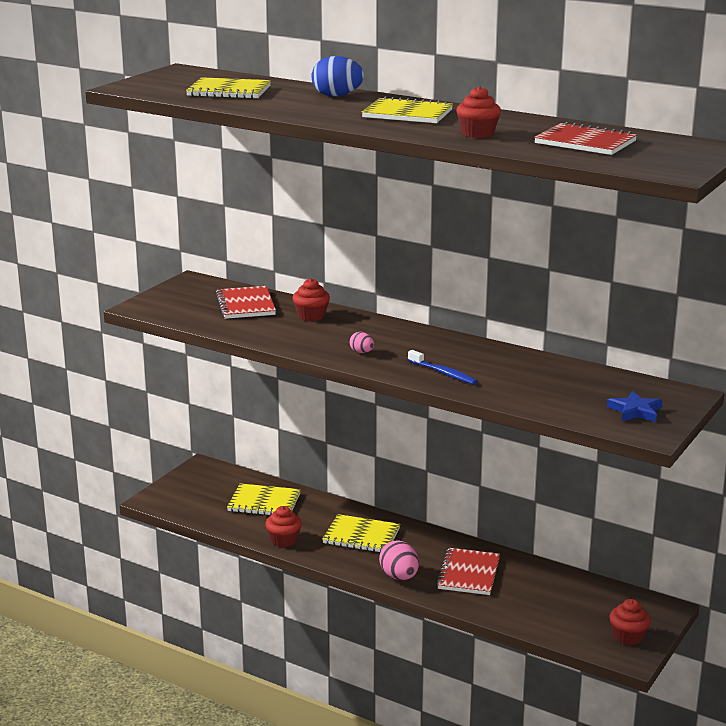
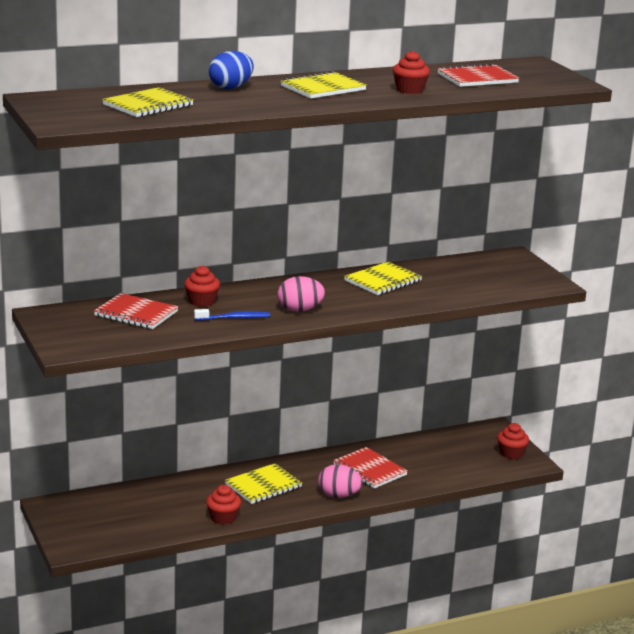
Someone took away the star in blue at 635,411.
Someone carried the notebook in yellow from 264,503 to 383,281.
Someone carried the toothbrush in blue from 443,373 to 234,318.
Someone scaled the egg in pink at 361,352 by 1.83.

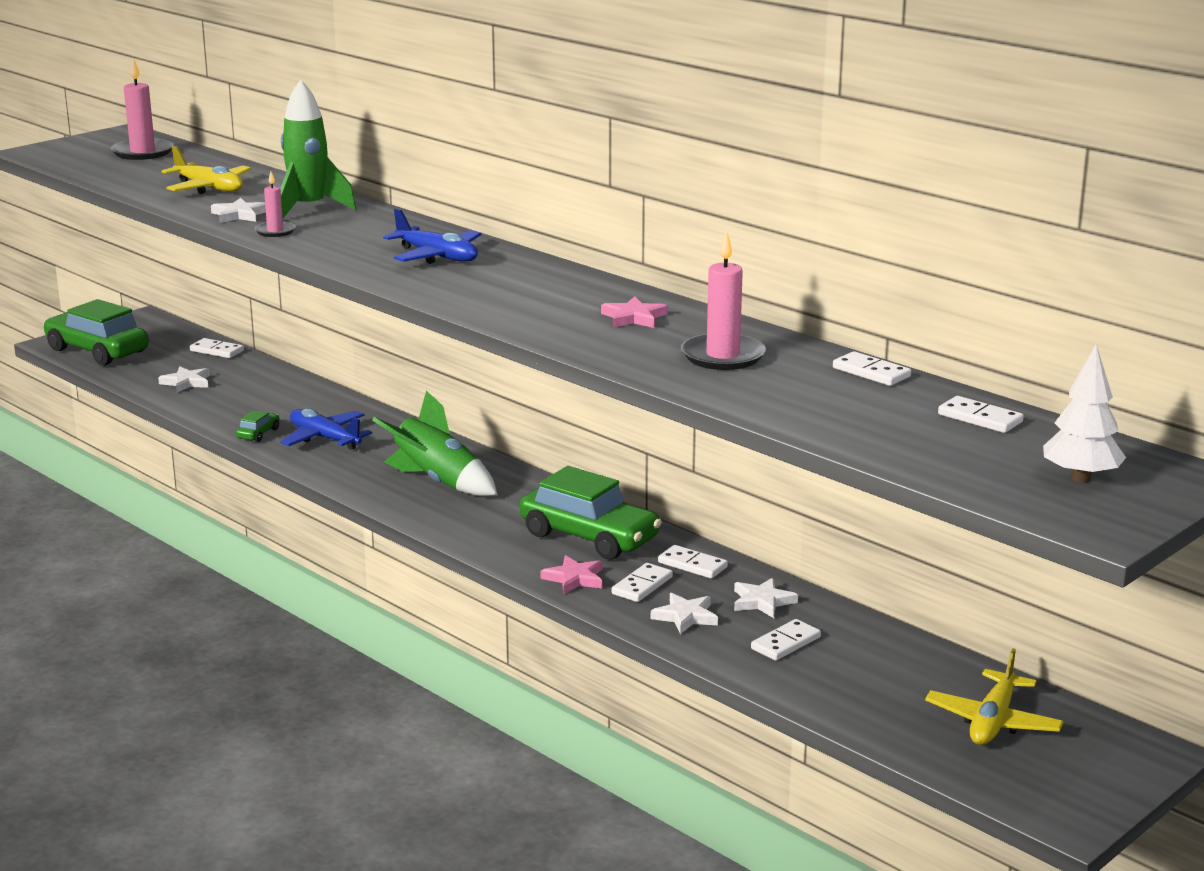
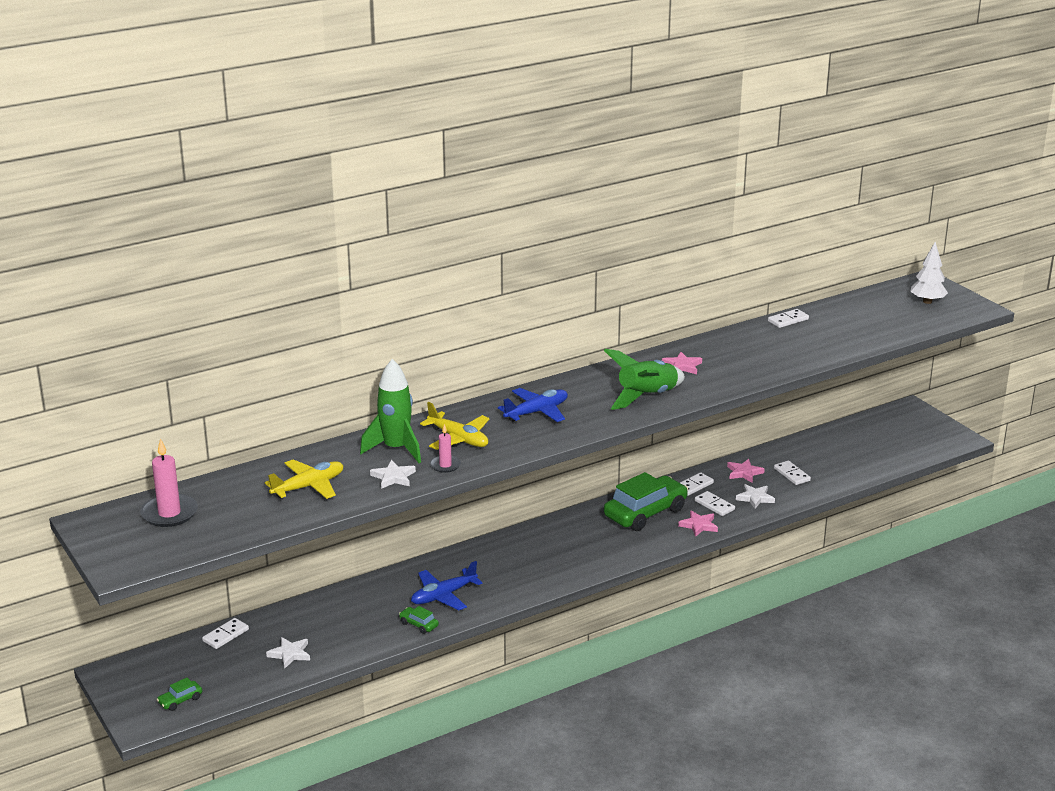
Someone took away the candle in pink at 723,356.
Someone took away the domino in white at 980,418.
Someone carried the rocket in green from 437,481 to 646,397.
Someone carried the plane in yellow from 993,721 to 458,439.
Someone repainted the star in white at 762,601, which became the star in pink at 744,473.
Someone scaled the car in green at 97,351 by 0.42.

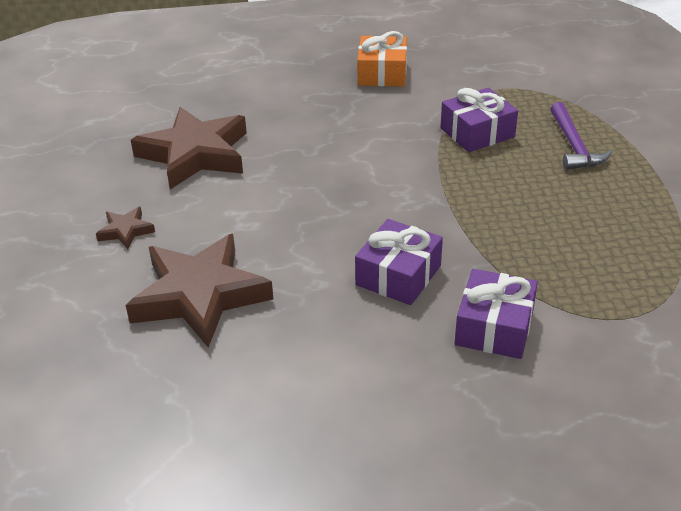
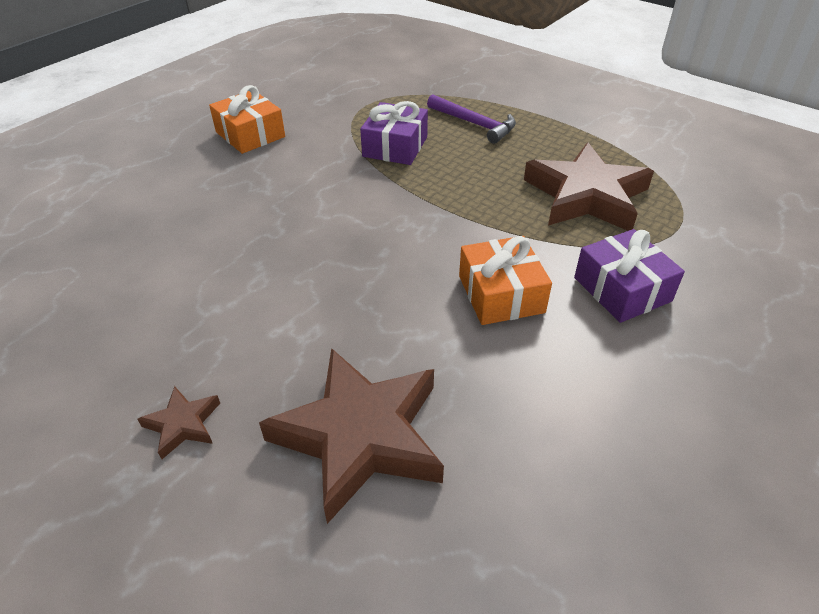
Someone carried the star in brown from 195,154 to 586,196.
Someone repainted the gift in purple at 398,275, which became the gift in orange at 501,294.

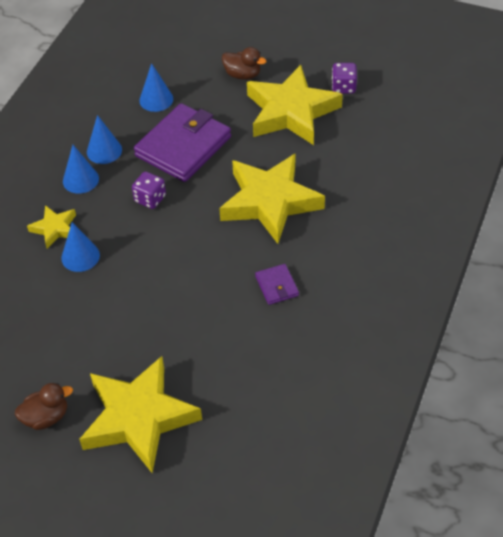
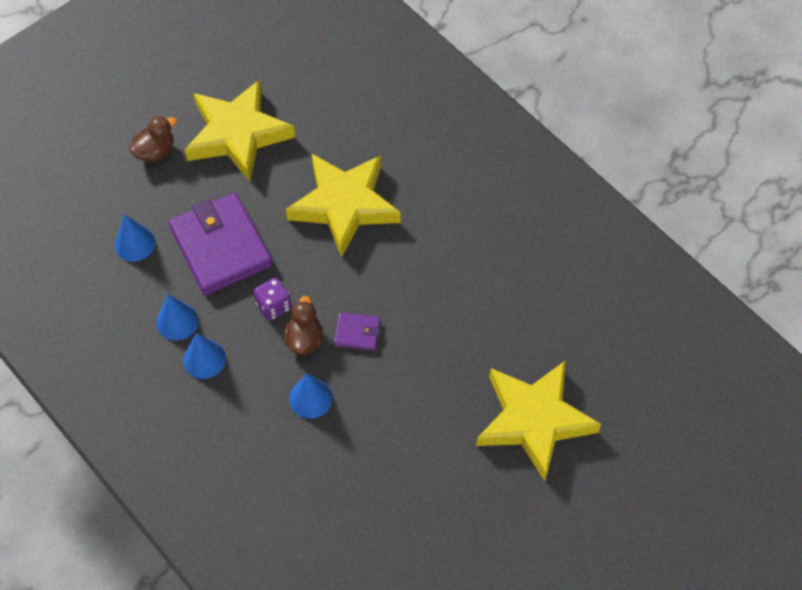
Someone took away the star in yellow at 55,229.
Someone took away the dice in purple at 343,87.
Someone carried the duck in brown from 46,417 to 304,339.
Someone carried the wallet in purple from 277,286 to 357,333.

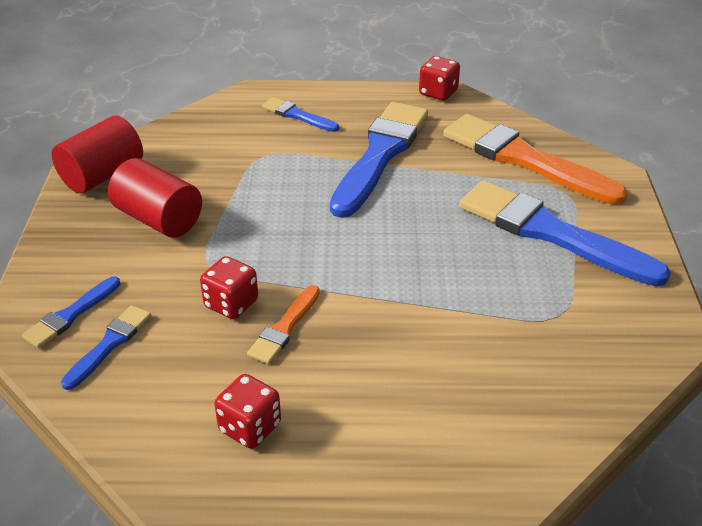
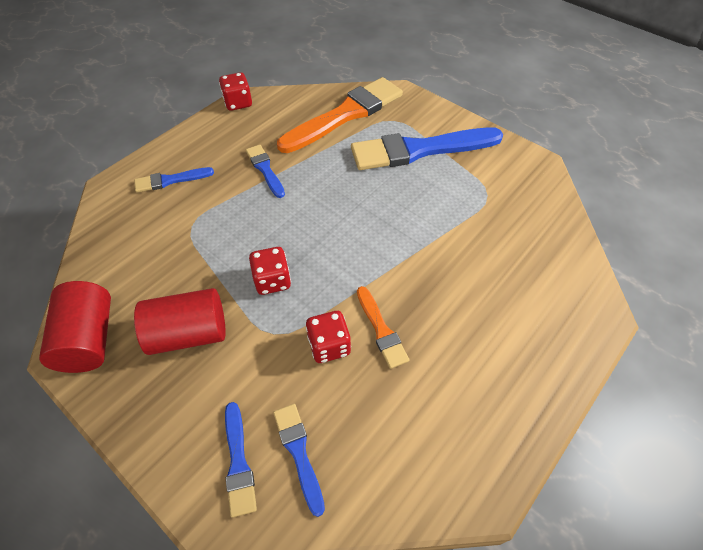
Someone carried the dice in red from 250,427 to 272,280.
Someone rotated the brush in orange at 524,159 by 150 degrees clockwise.
Someone scaled the brush in blue at 380,154 by 0.48.

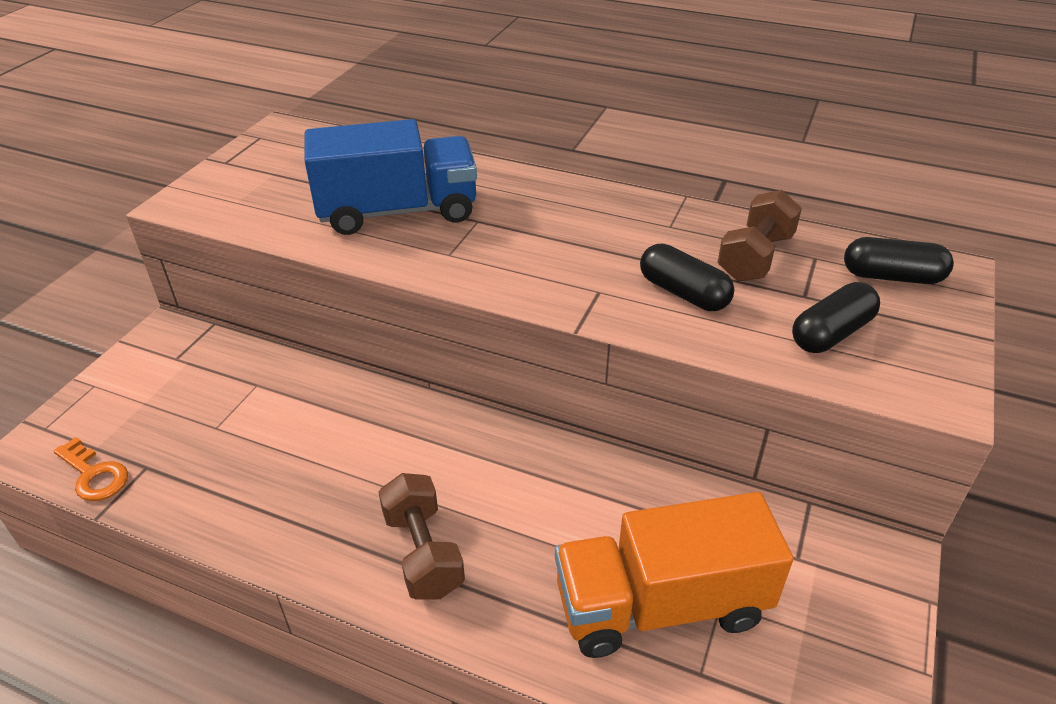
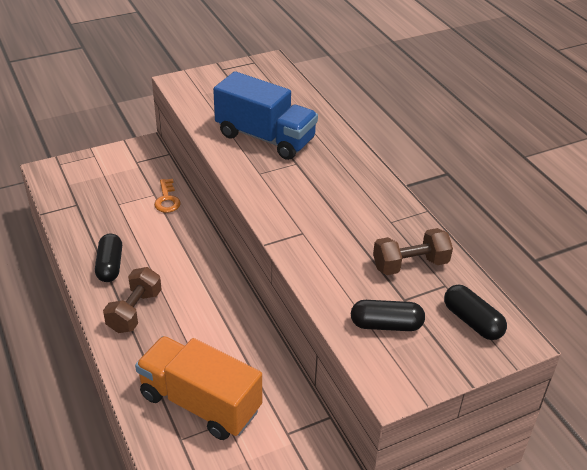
Someone carried the key in orange from 94,475 to 167,199.
Someone carried the capsule in black from 683,293 to 110,266.

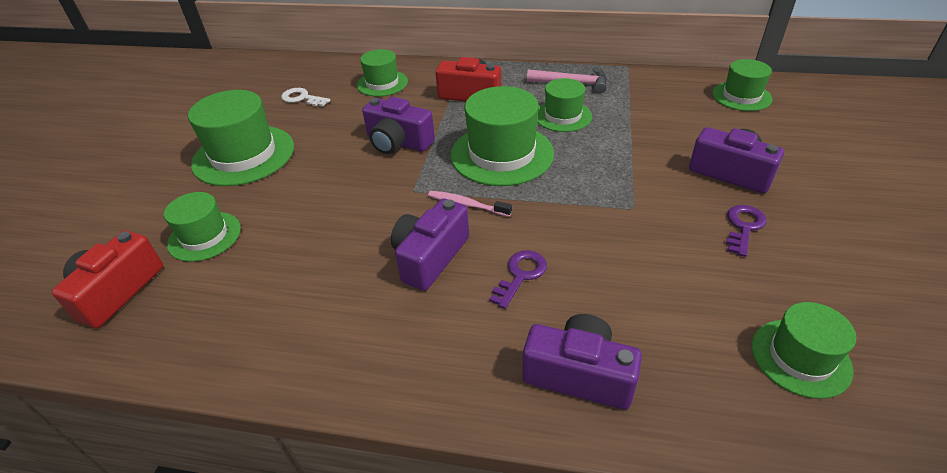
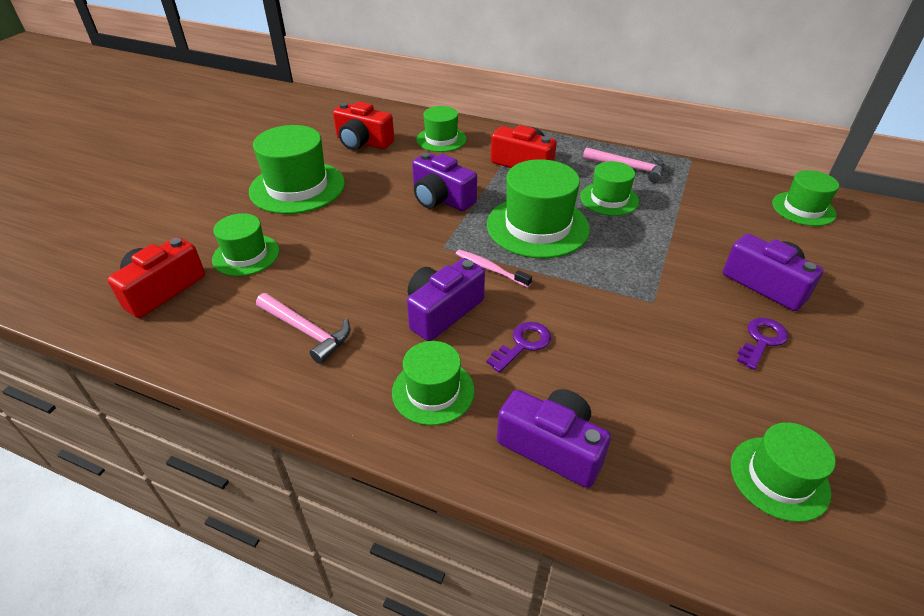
Someone put down the hammer in pink at 306,331.
Someone put down the hat in green at 433,391.
Someone swapped the key in white at 302,98 for the camera in red at 363,142.

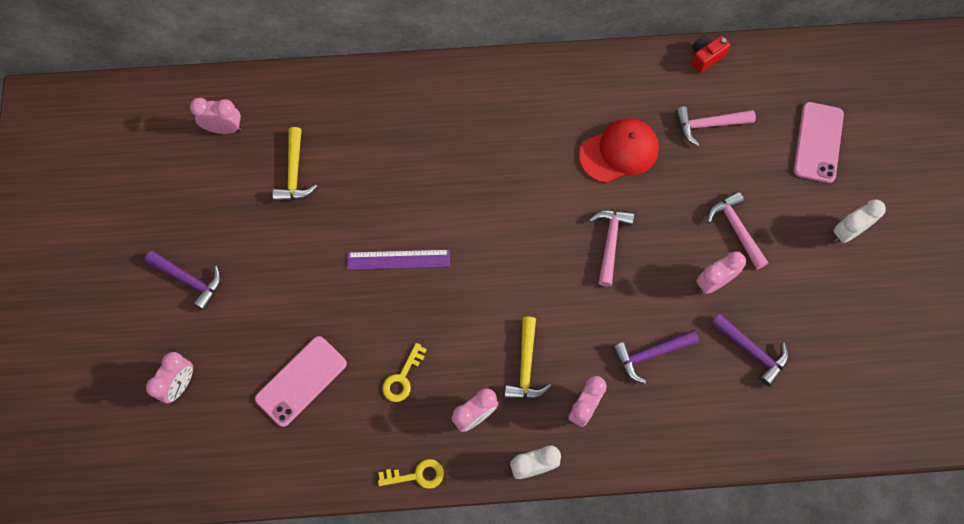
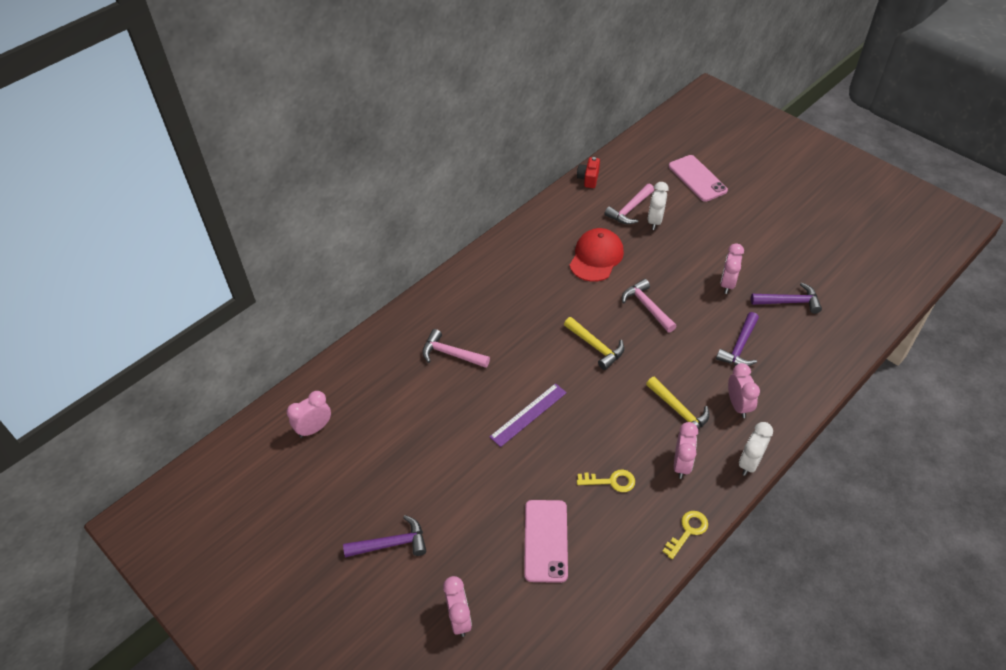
Someone carried the hammer in yellow from 294,173 to 596,347.
Someone carried the hammer in pink from 736,228 to 451,354.
Someone carried the clock in white from 847,232 to 655,221.
Someone rotated the key in yellow at 402,378 by 75 degrees counterclockwise.

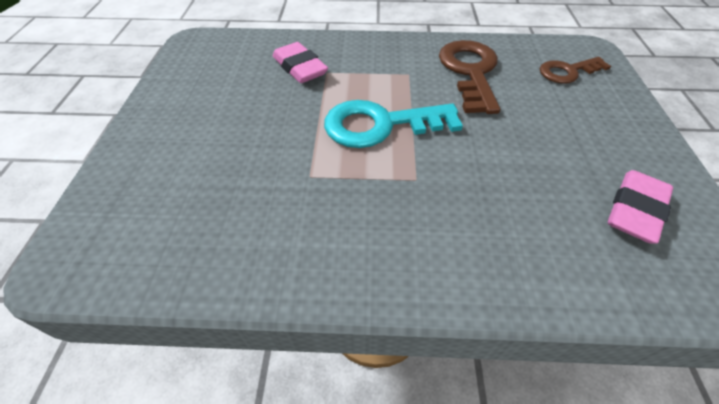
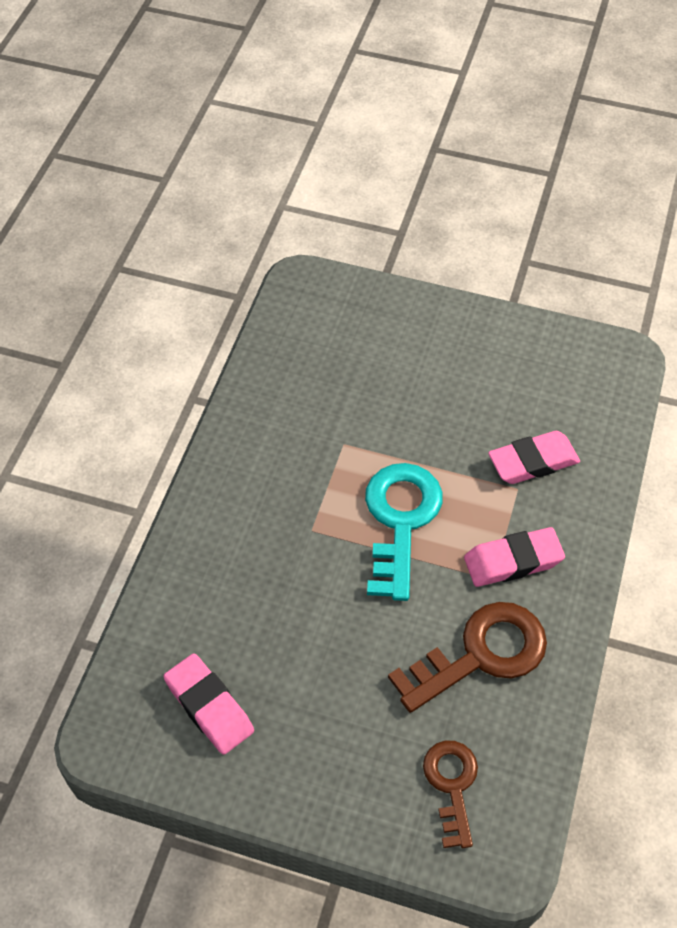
Someone put down the eraser in pink at 513,561.
Someone rotated the key in brown at 470,72 by 45 degrees counterclockwise.

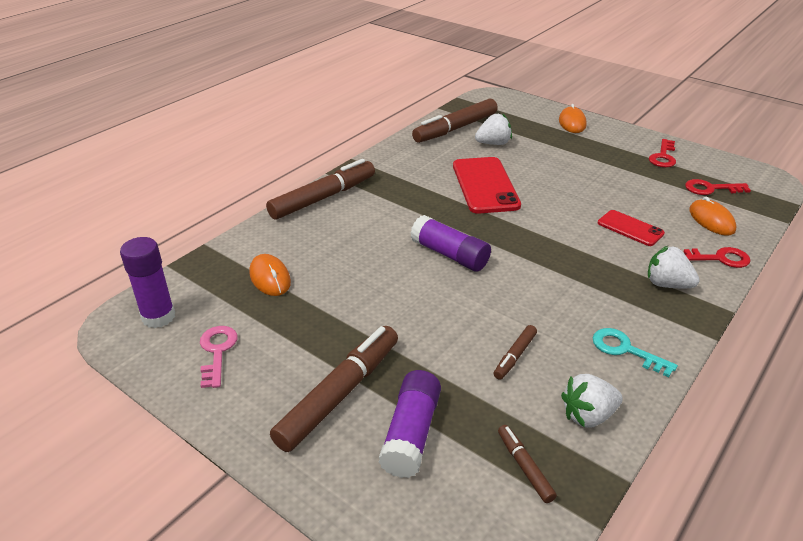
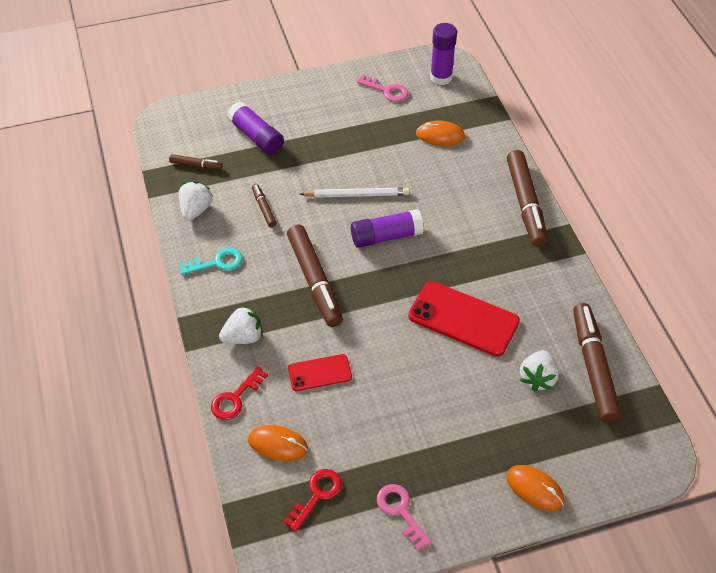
Someone put down the pencil in white at 356,195.
Someone carried the marker in brown from 339,394 to 314,281.
Someone repainted the key in red at 663,157, which became the key in pink at 400,511.

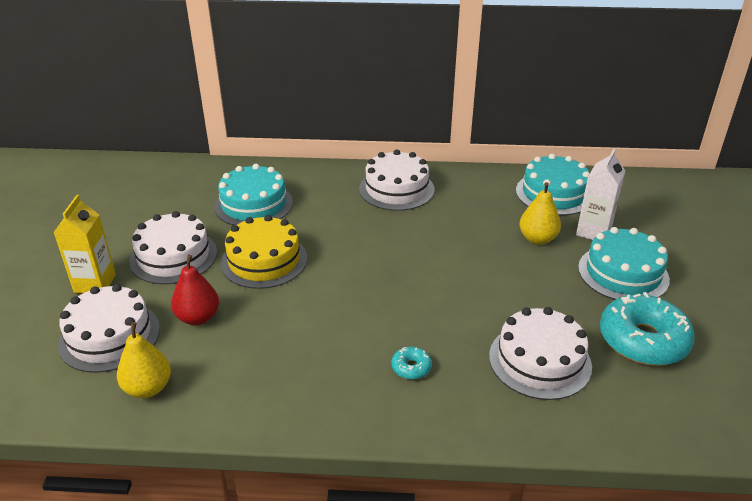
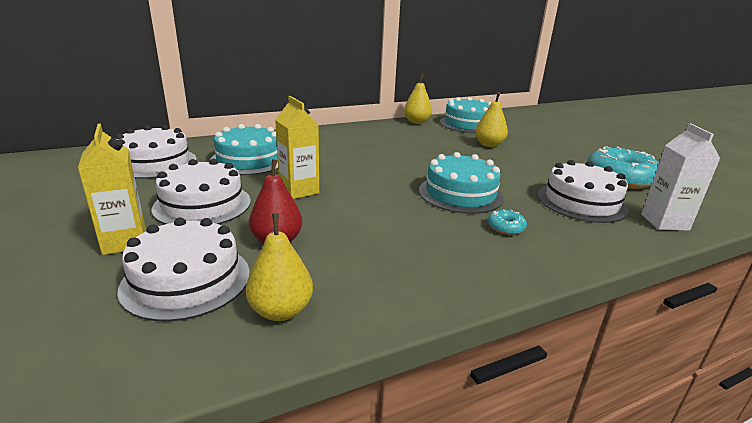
Someone put down the pear in yellow at 417,122.
Someone carried the cake in white from 396,189 to 155,163.
Someone carried the carton in white from 593,232 to 664,222.
Someone carried the cake in turquoise from 623,273 to 460,194.
Someone swapped the cake in yellow at 264,260 for the carton in yellow at 299,191.

